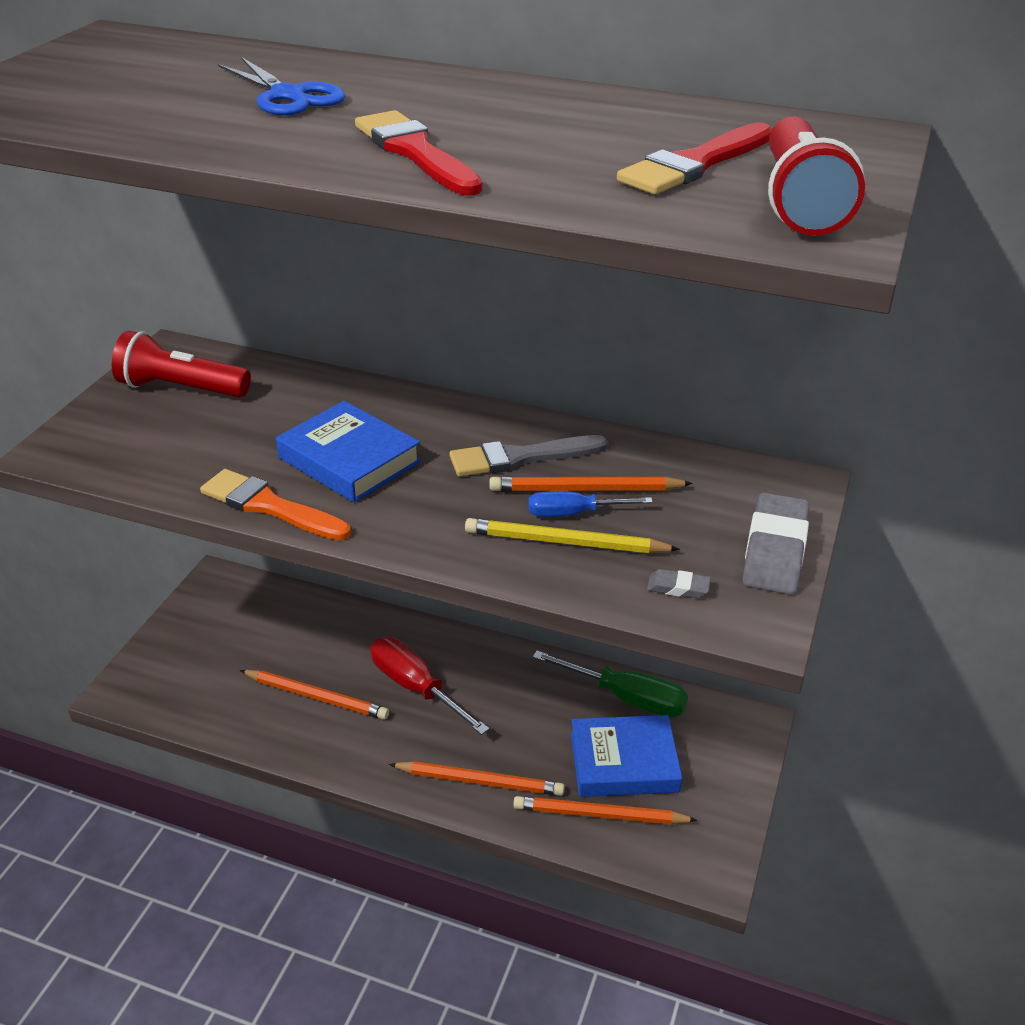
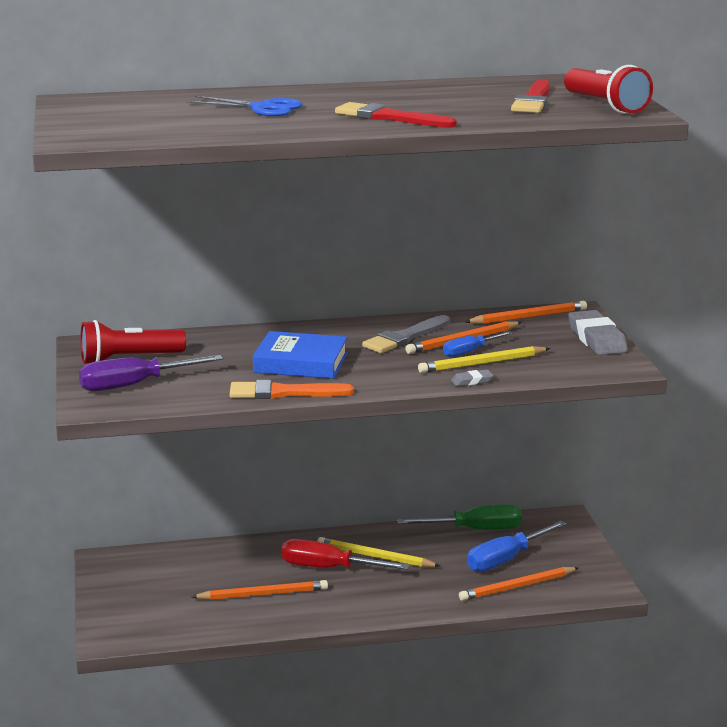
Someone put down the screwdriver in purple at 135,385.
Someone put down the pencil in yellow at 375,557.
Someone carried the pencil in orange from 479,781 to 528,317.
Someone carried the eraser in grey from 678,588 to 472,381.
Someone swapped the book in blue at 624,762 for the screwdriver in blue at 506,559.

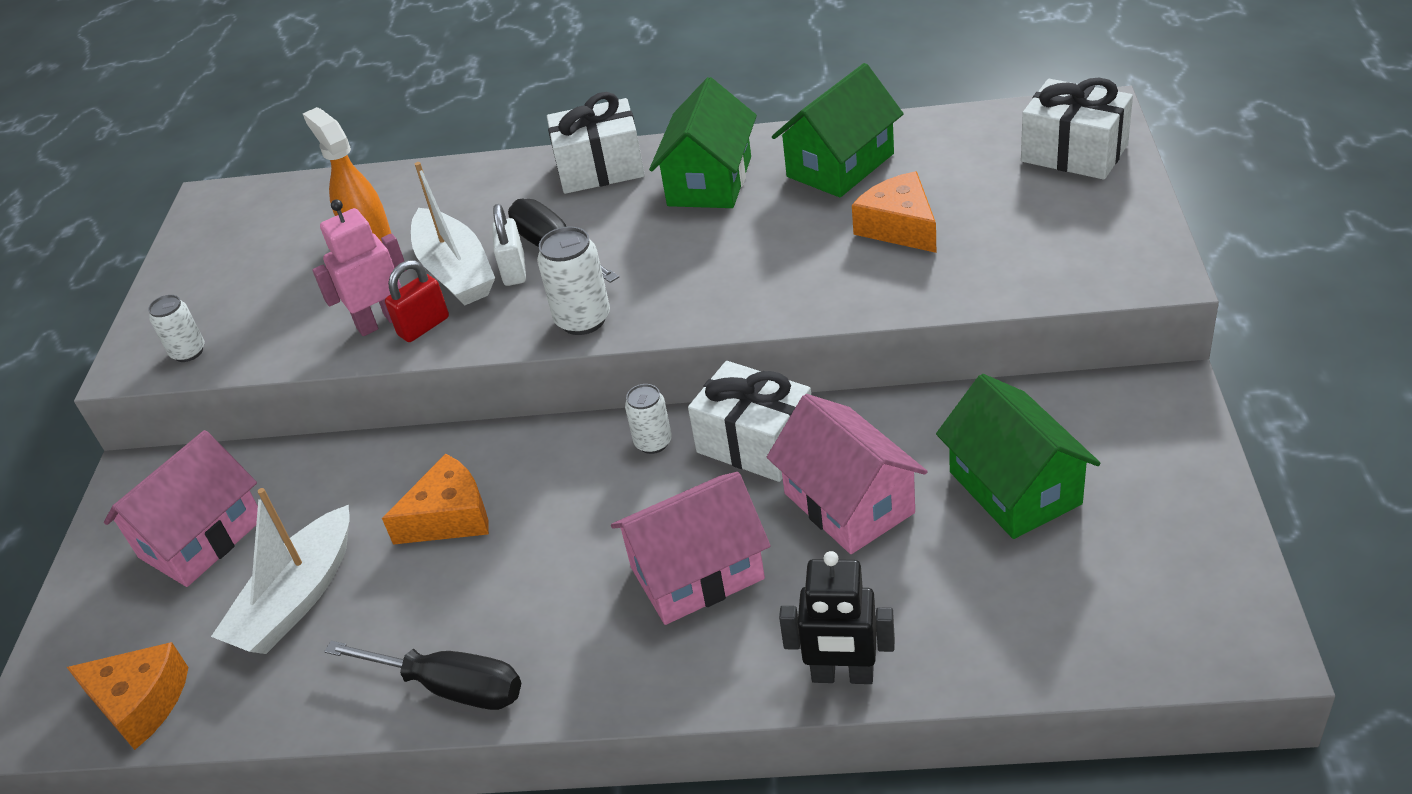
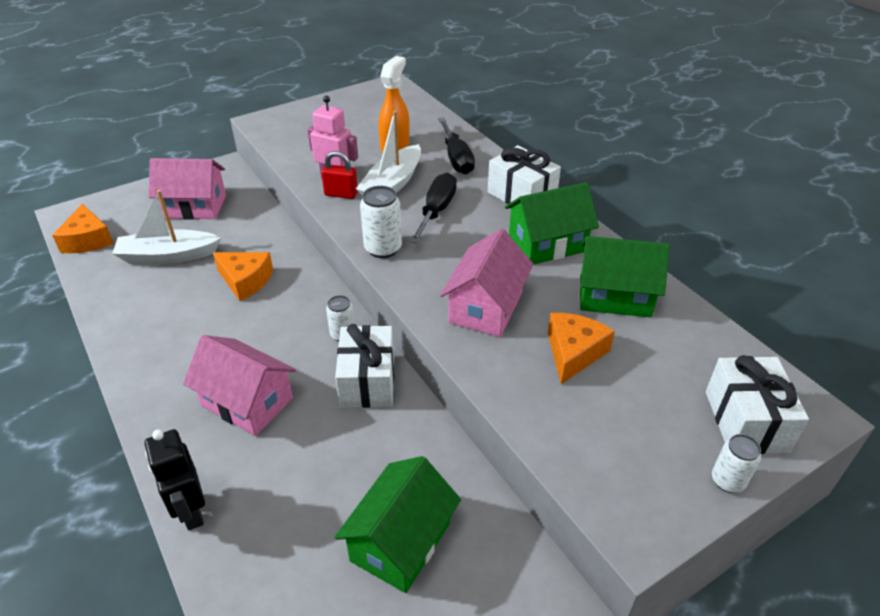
Someone took away the padlock in white at 514,270.
Someone carried the can in white from 188,352 to 727,481.
Someone carried the screwdriver in black from 450,687 to 456,158.
Someone carried the house in pink from 849,503 to 486,307.

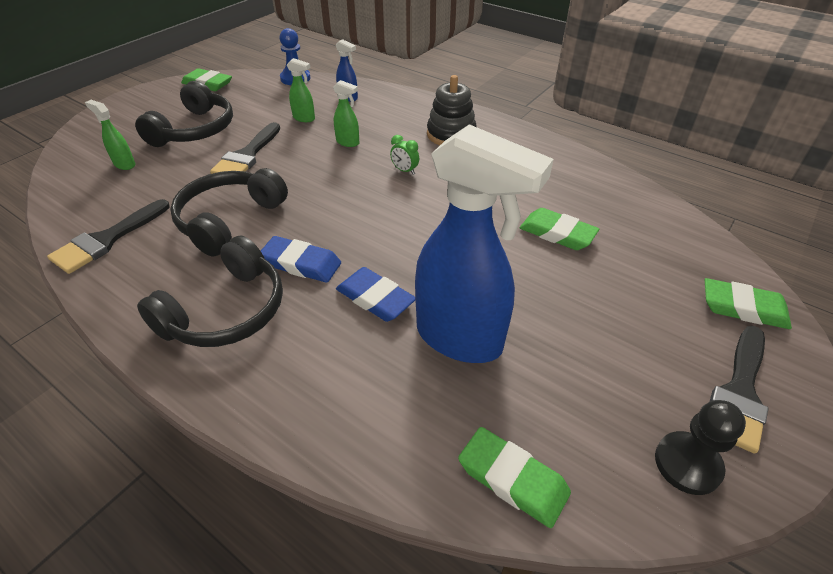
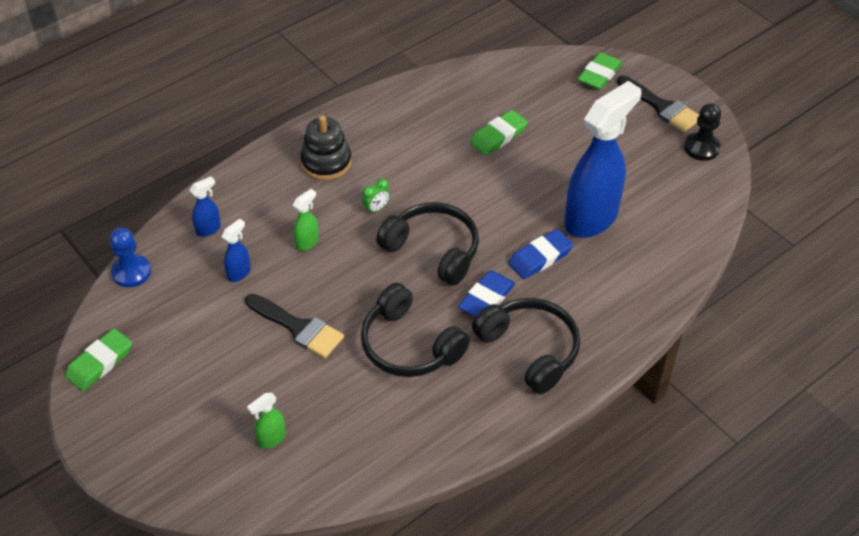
Someone took away the brush in black at 107,240.
Someone took away the eraser in green at 512,479.
Someone carried the headphones in black from 194,130 to 433,250.
Someone repainted the spray bottle in green at 304,118, which became the spray bottle in blue at 239,273.

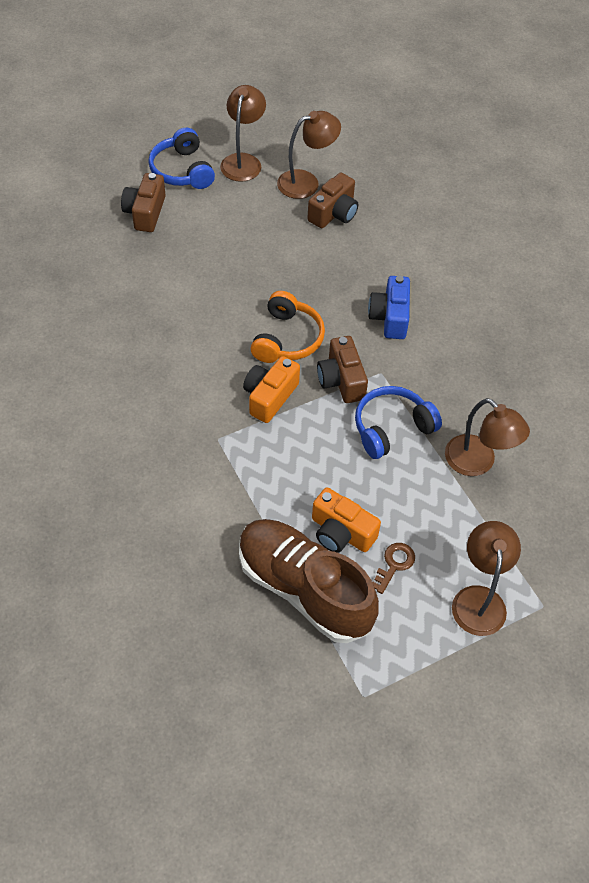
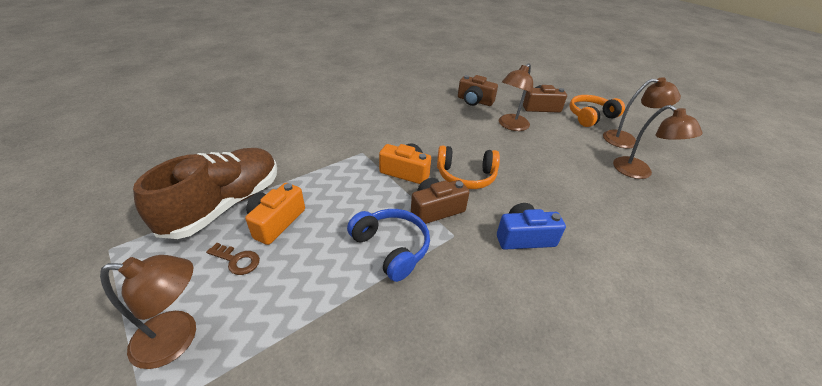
Someone carried the camera in brown from 334,213 to 474,101.
Someone carried the lamp in brown from 477,463 to 510,126.
Someone repainted the headphones in blue at 182,170, which became the headphones in orange at 590,117.

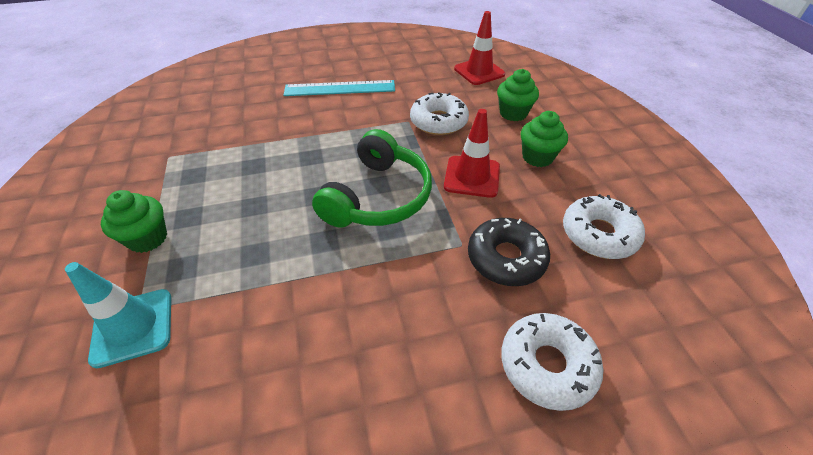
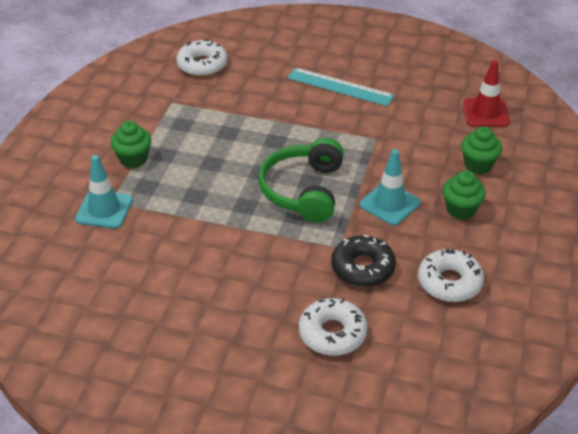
Someone carried the donut in white from 438,121 to 202,65.
Someone repainted the traffic cone in red at 472,176, which became the traffic cone in turquoise at 389,204.
Someone rotated the headphones in green at 377,196 by 135 degrees clockwise.

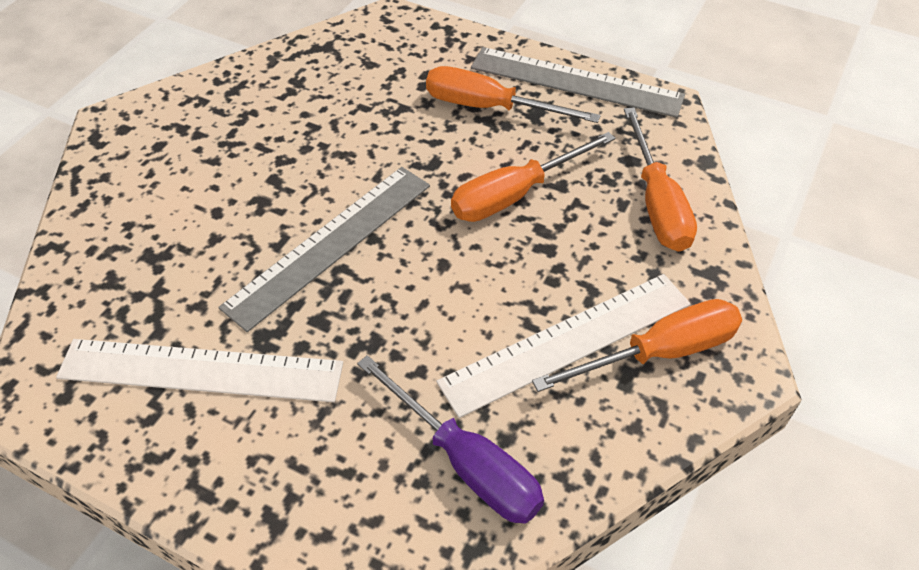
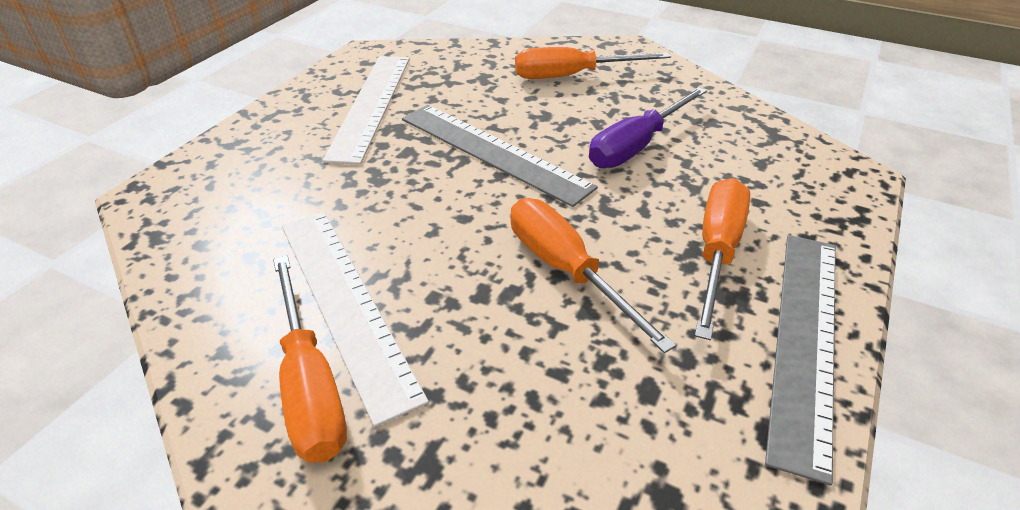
Someone carried the screwdriver in purple from 466,462 to 636,146.
Someone carried the screwdriver in orange from 657,203 to 572,76.

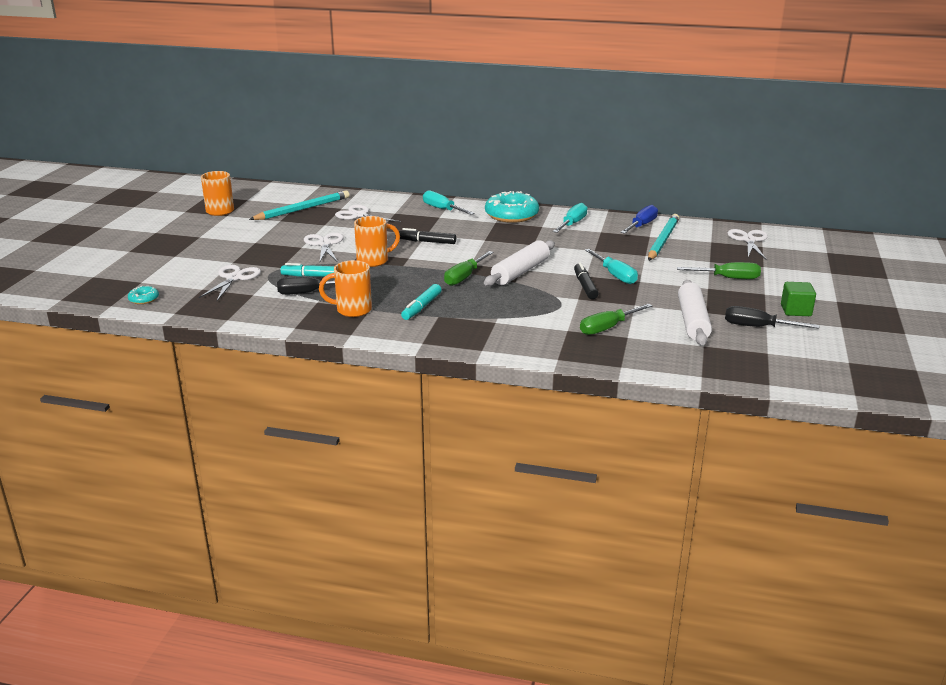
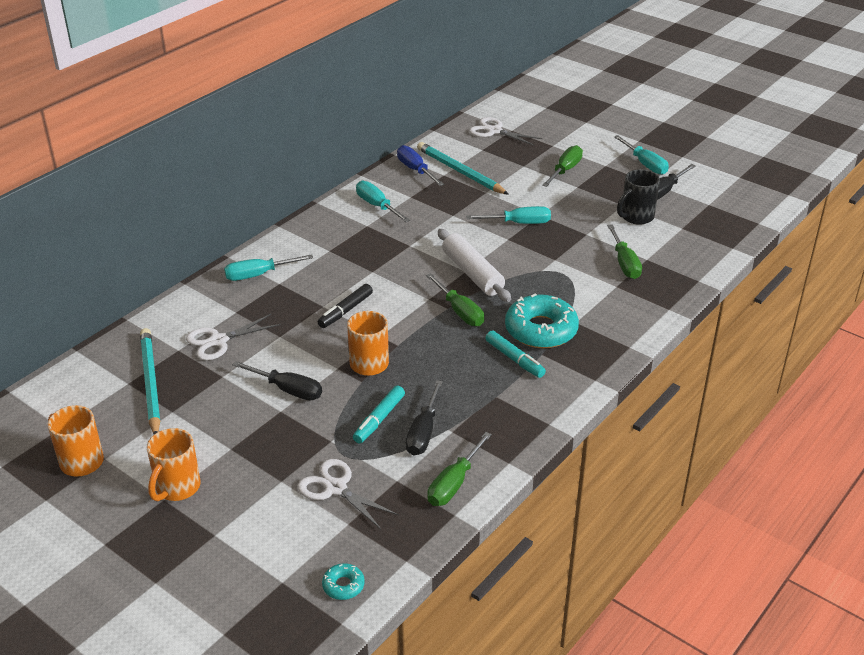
Someone took away the marker in black at 585,286.
Someone put down the screwdriver in green at 454,483.
Someone carried the mug in orange from 352,310 to 177,488.
Someone carried the donut in turquoise from 511,215 to 541,330.
Someone swapped the scissors in white at 324,244 for the screwdriver in black at 287,390.
Someone swapped the rolling pin in white at 692,321 for the mug in black at 636,217.
Someone swapped the cube in green at 796,310 for the screwdriver in turquoise at 645,164.

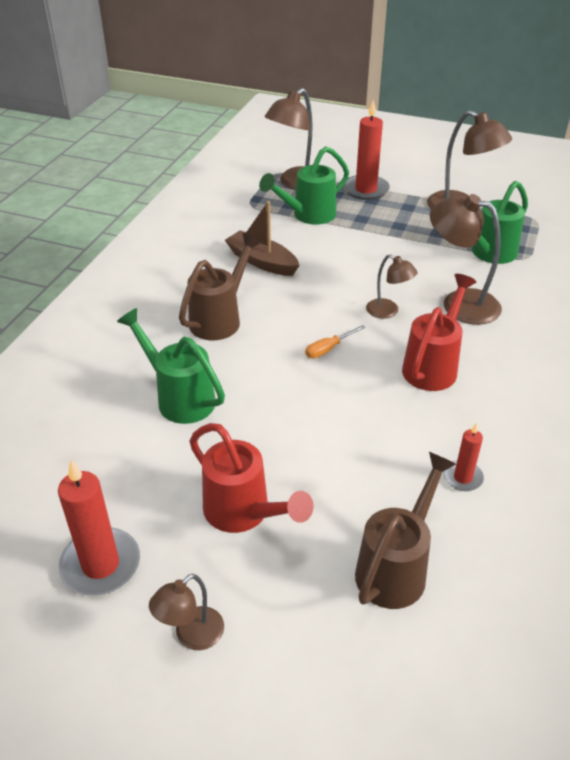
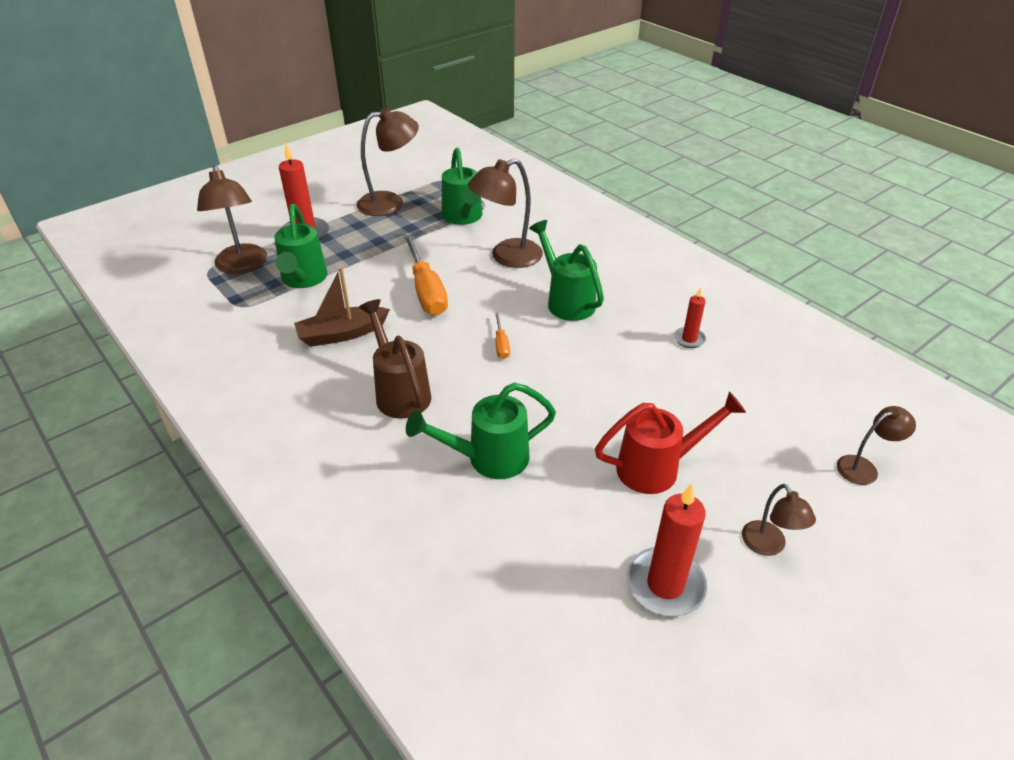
Someone took away the watering can in brown at 397,566.
Someone put down the screwdriver in orange at 426,291.
Someone carried the lamp in brown from 388,312 to 864,467.
Someone repainted the watering can in red at 433,365, which became the watering can in green at 566,300.

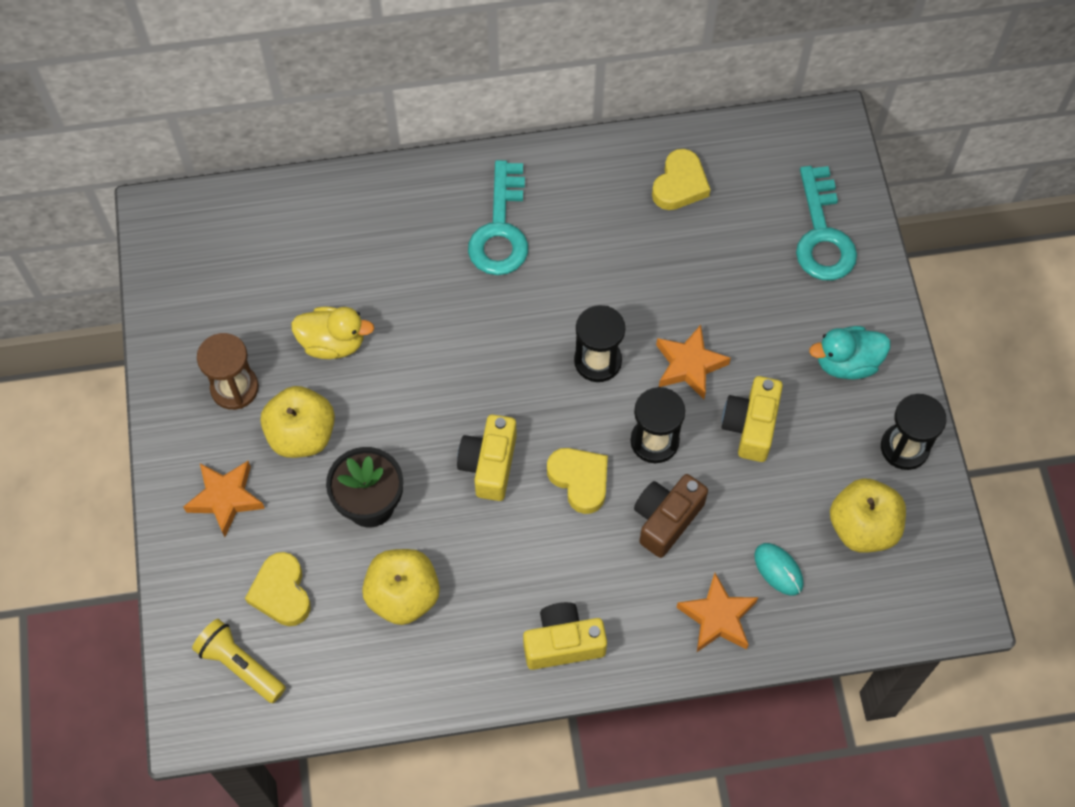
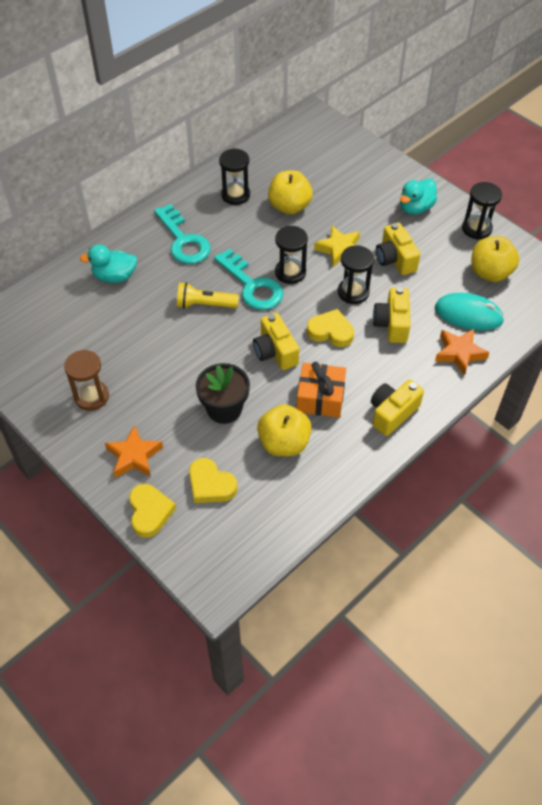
Someone took away the duck in yellow at 333,343.
Someone put down the duck in turquoise at 115,276.
Someone put down the hourglass in black at 235,195.
Someone put down the gift in orange at 320,398.
Someone carried the flashlight in yellow from 240,665 to 205,305.
Someone carried the apple in yellow from 302,435 to 289,206.
Someone carried the heart in yellow from 680,184 to 150,512.
Someone carried the key in turquoise from 822,234 to 252,285.
Someone repainted the camera in brown at 666,519, which became the camera in yellow at 392,324.
Someone repainted the star in orange at 689,365, which became the star in yellow at 339,249.
Someone scaled the mouse in turquoise at 778,569 by 1.72.

